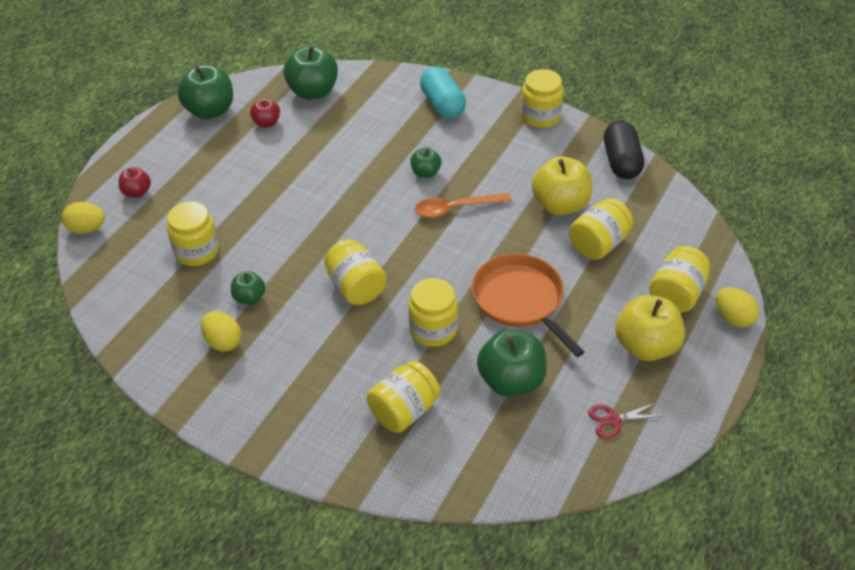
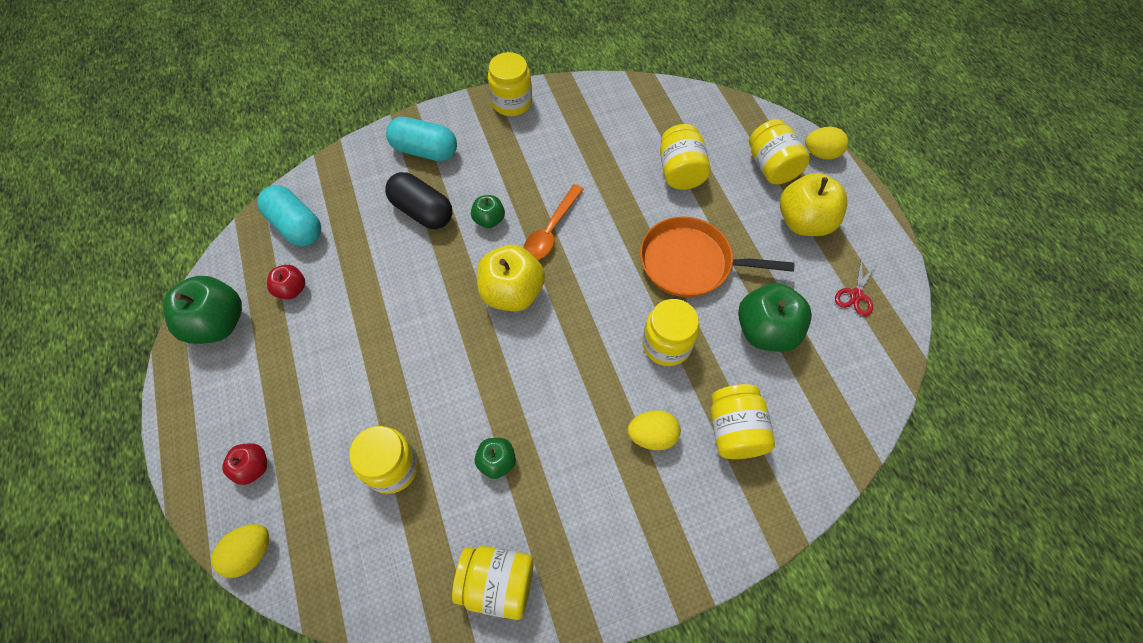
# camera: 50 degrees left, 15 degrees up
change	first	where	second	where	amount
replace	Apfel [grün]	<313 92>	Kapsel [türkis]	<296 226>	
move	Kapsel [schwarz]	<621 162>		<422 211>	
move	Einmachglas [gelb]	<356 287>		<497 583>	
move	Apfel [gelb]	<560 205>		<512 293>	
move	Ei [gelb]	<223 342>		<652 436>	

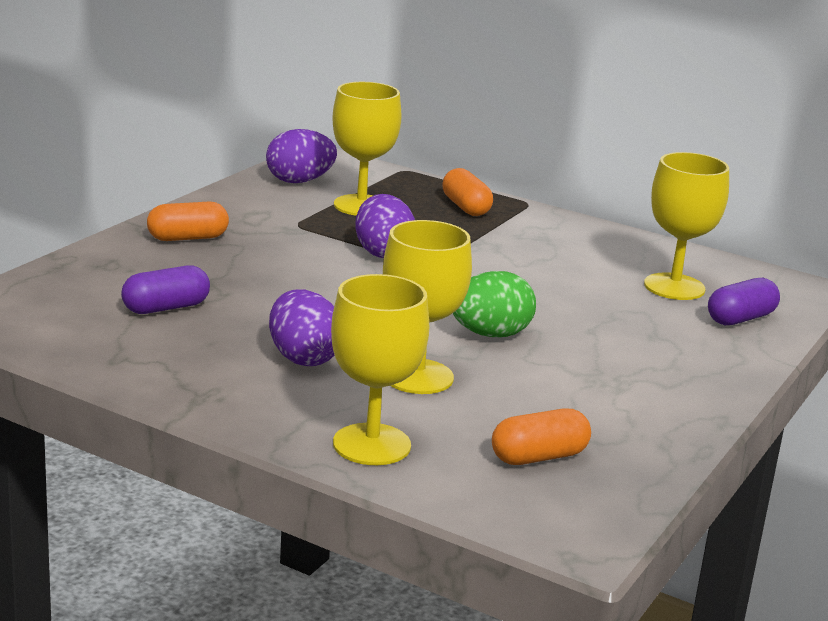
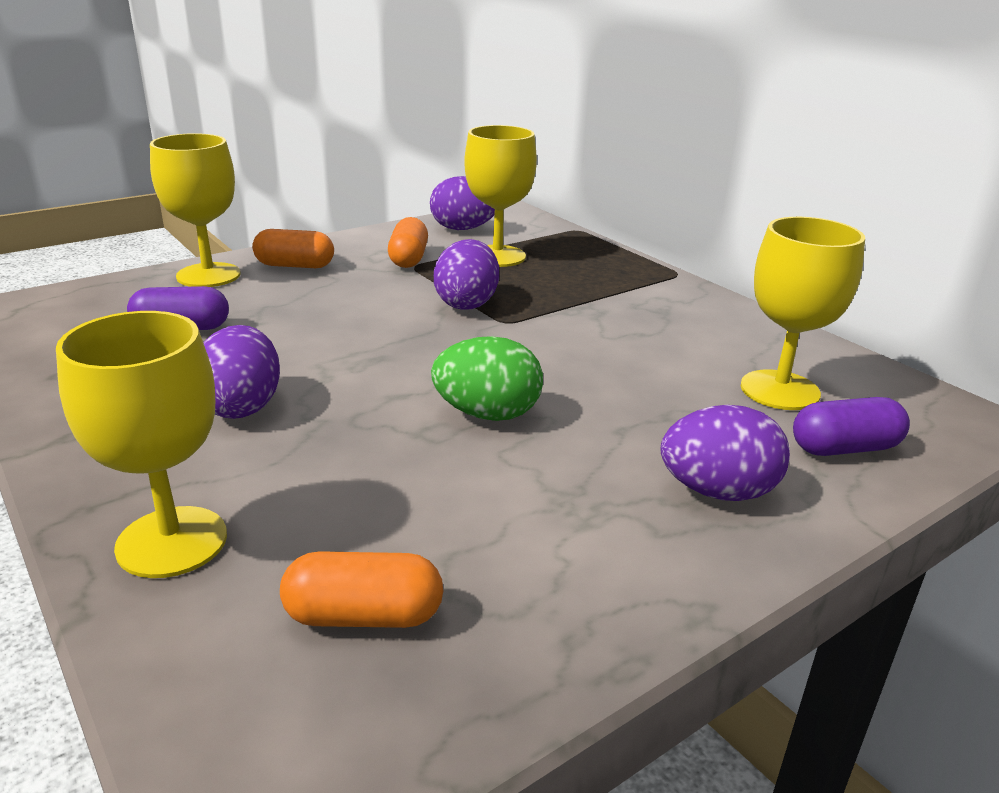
# camera: 25 degrees right, 5 degrees up
change	first	where	second	where	amount
move	Kelch [gelb]	<418 377>		<208 275>	
move	Kapsel [orange]	<466 207>		<408 258>	
insert			Ei [lila]	<718 491>	

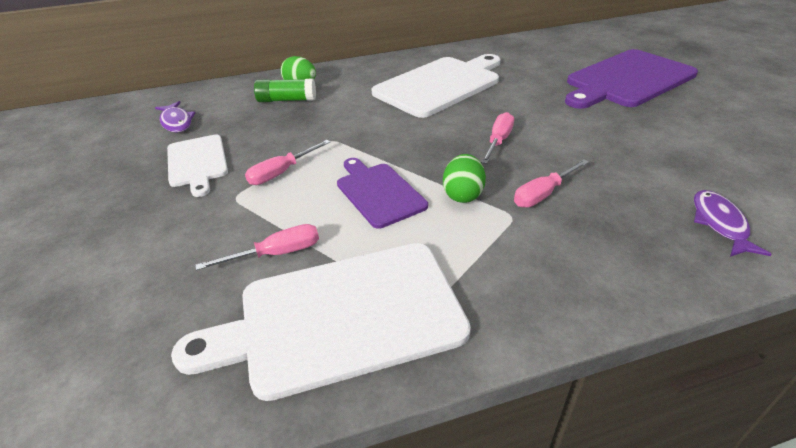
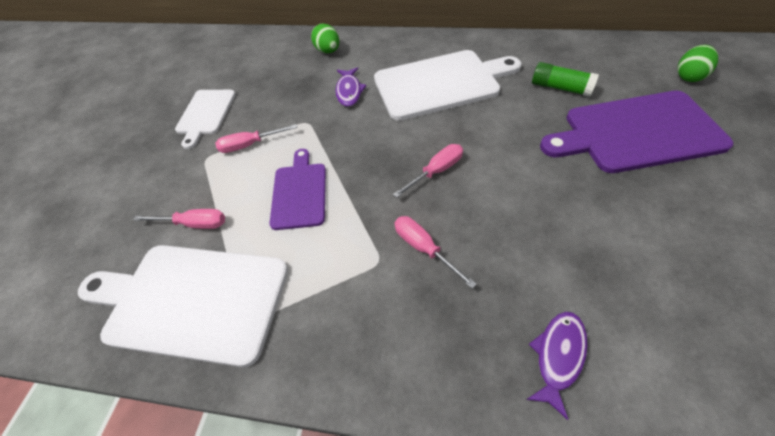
# camera: 30 degrees right, 15 degrees up
change	first	where	second	where	amount
move	Fisch [lila]	<177 122>		<349 91>	
rotate	Schraubenzieher [rosa]	<543 194>		<424 248>	60 degrees clockwise
move	Klebestift [grün]	<287 100>		<560 88>	
move	Ei [grün]	<463 195>		<688 76>	

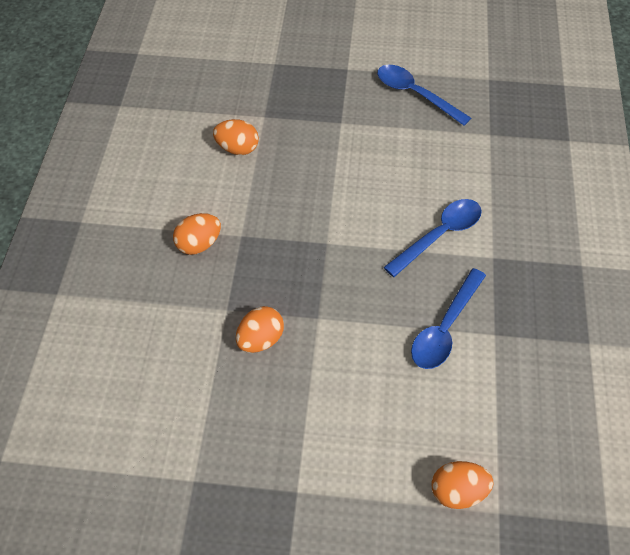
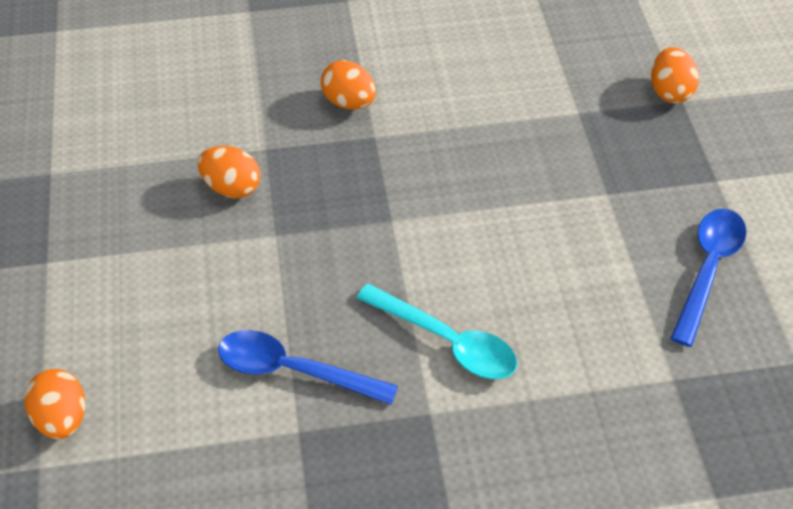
# camera: 75 degrees right, 5 degrees down
change	first	where	second	where	amount
recolor	Löffel [blau]	<440 235>	Löffel [türkis]	<447 342>	
move	Ei [orange]	<237 148>		<669 91>	

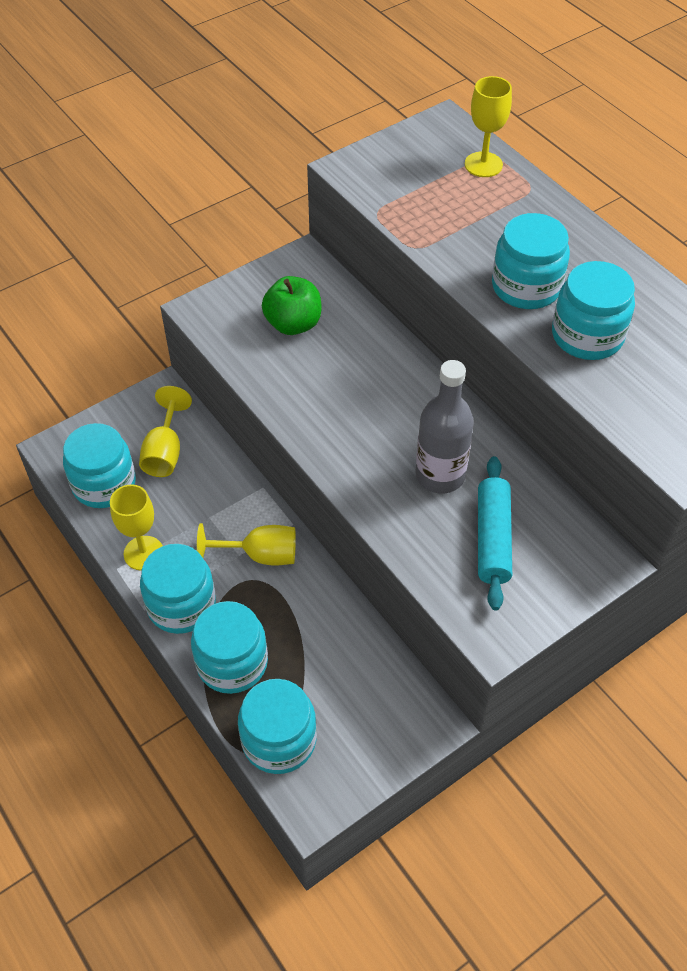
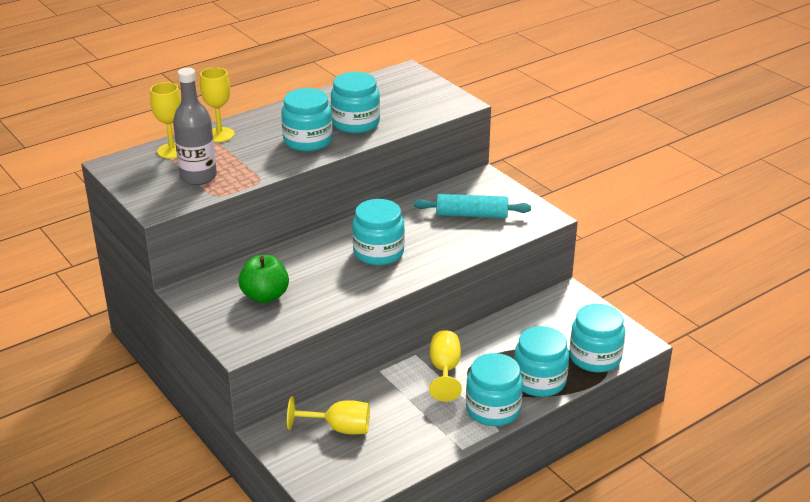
# camera: 90 degrees left, 20 degrees down
change	first	where	second	where	amount
move	Flasche [grau]	<440 475>		<198 177>	
move	Kelch [gelb]	<143 553>		<220 135>	
move	Einmachglas [türkis]	<104 484>		<378 252>	

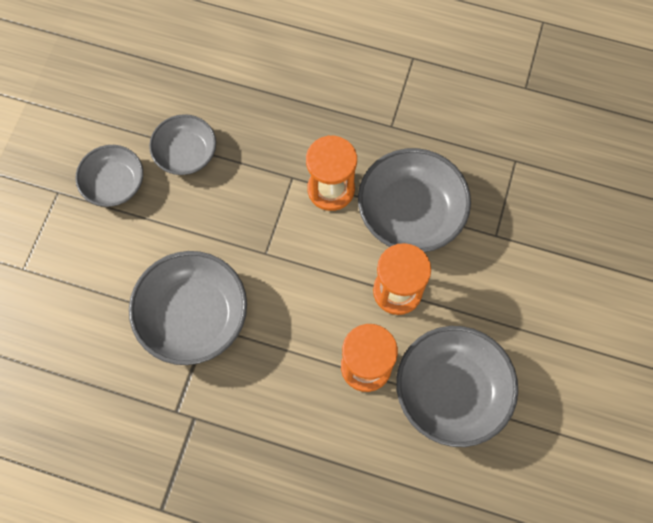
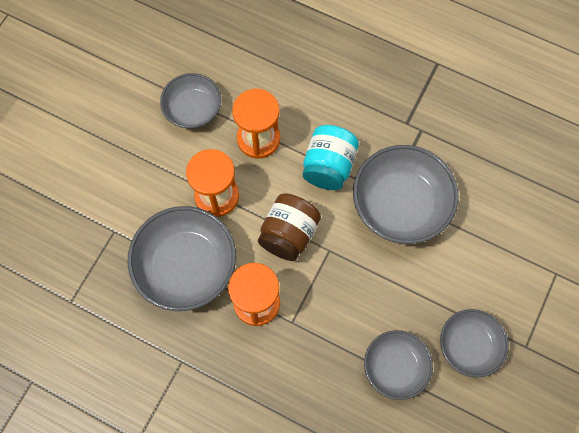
# camera: 170 degrees left, 0 degrees up
change	first	where	second	where	amount
resize	Schüssel [grau]	<451 391>		<193 109>	x0.62
insert			Einmachglas [braun]	<289 234>	
insert			Einmachglas [türkis]	<328 166>	

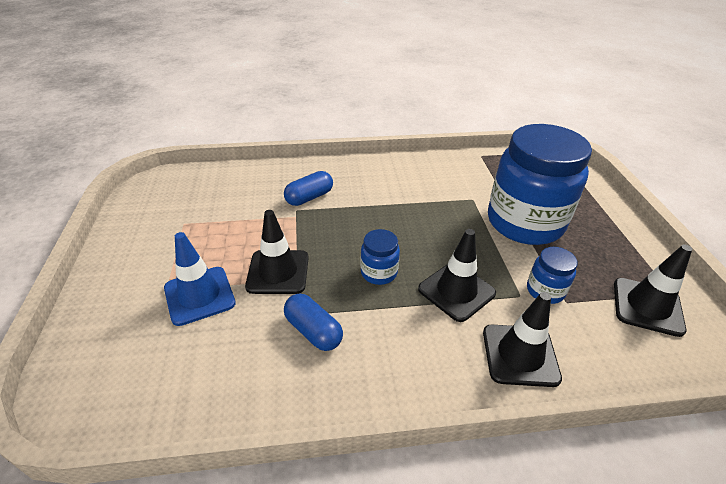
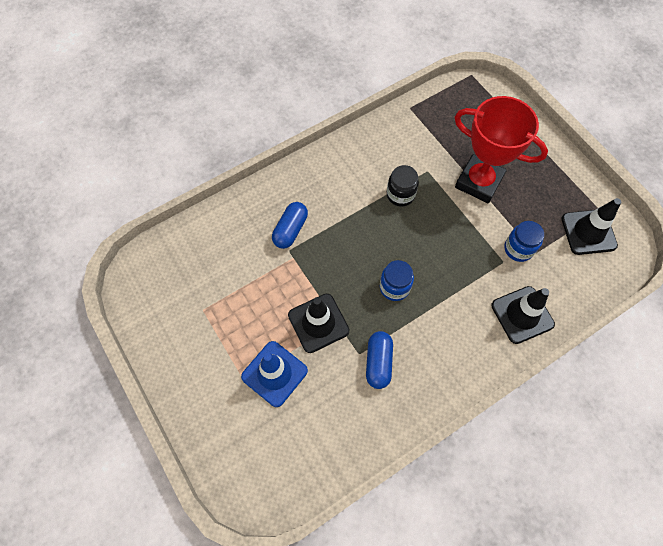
# camera: 25 degrees left, 25 degrees up
change	first	where	second	where	amount
rotate	Kapsel [blau]	<313 331>		<378 362>	75 degrees clockwise
insert			Einmachglas [schwarz]	<400 195>	
replace	Einmachglas [blau]	<524 223>	Pokal [rot]	<479 182>	
delete	Leitkegel [schwarz]	<456 291>			

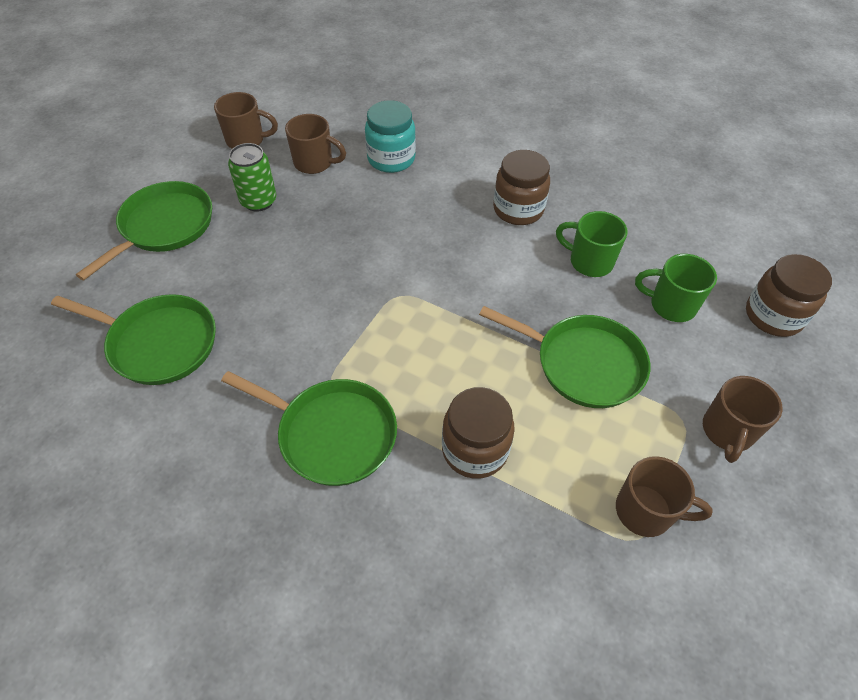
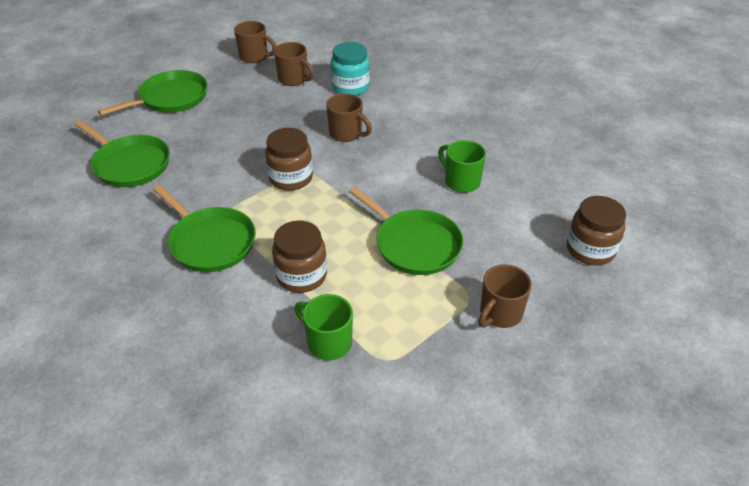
# camera: 20 degrees right, 10 degrees down
change	first	where	second	where	amount
move	Einmachglas [braun]	<518 209>		<291 178>	
move	Tasse [grün]	<671 305>		<328 342>	
move	Tasse [braun]	<645 511>		<346 134>	
delete	Dose [grün]	<258 201>			

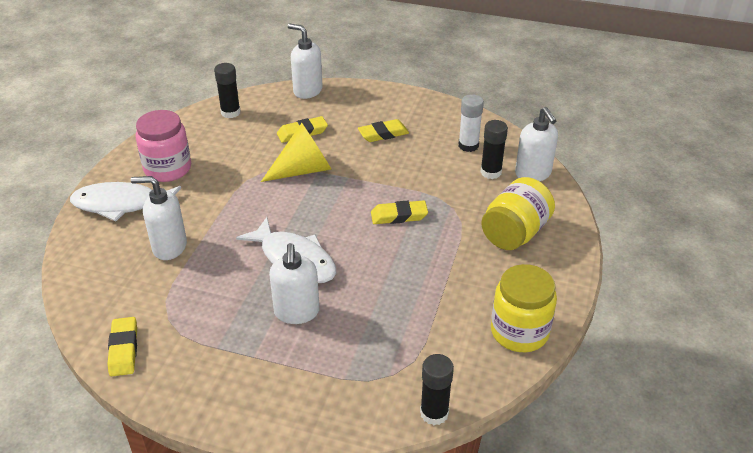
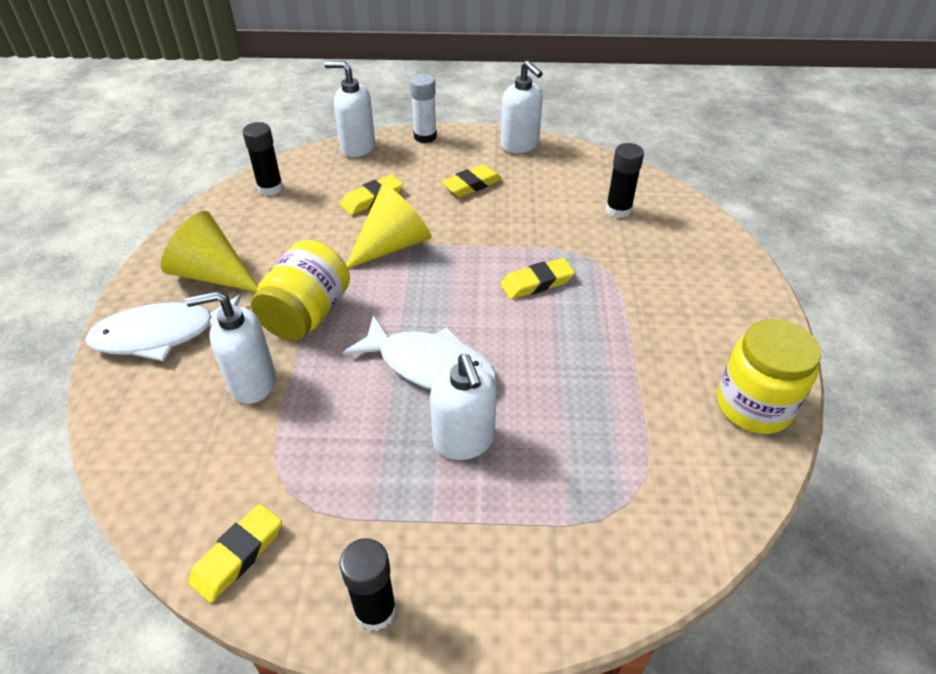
# camera: 15 degrees left, 5 degrees up
change	first	where	second	where	amount
replace	Einmachglas [rosa]	<168 169>	Kegel [gelb]	<212 274>	
rotate	Radiergummi [gelb]	<123 349>		<238 555>	60 degrees clockwise
move	Einmachglas [gelb]	<515 233>		<307 314>	
move	Klebestift [schwarz]	<434 413>		<375 610>	
move	Klebestift [weiß]	<468 145>		<425 137>	
move	Seifenspender [weiß]	<533 174>		<520 145>	

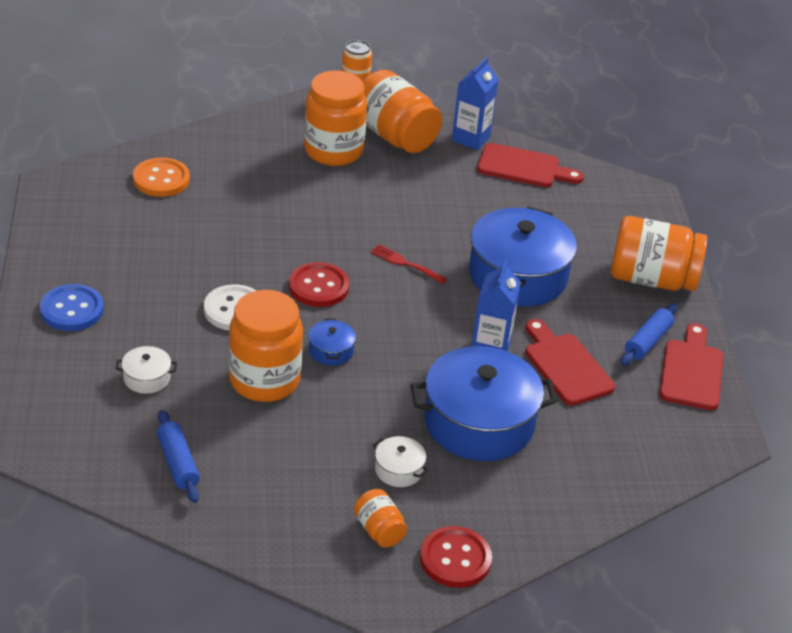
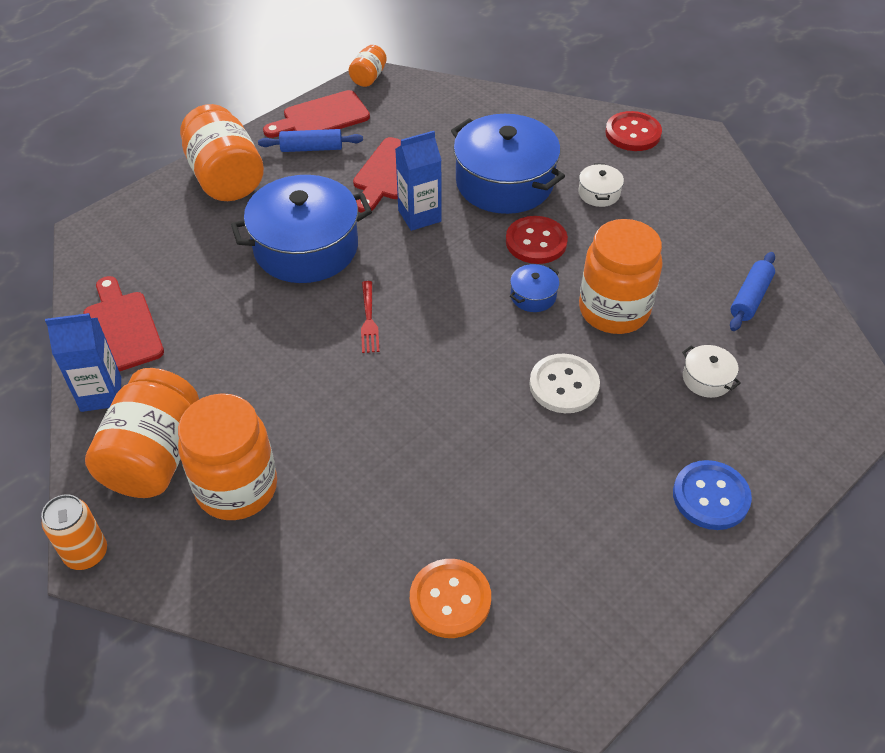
# camera: 125 degrees left, 10 degrees up
change	first	where	second	where	amount
move	Einmachglas [orange]	<379 530>		<368 77>	
move	Knopf [rot]	<318 287>		<536 242>	

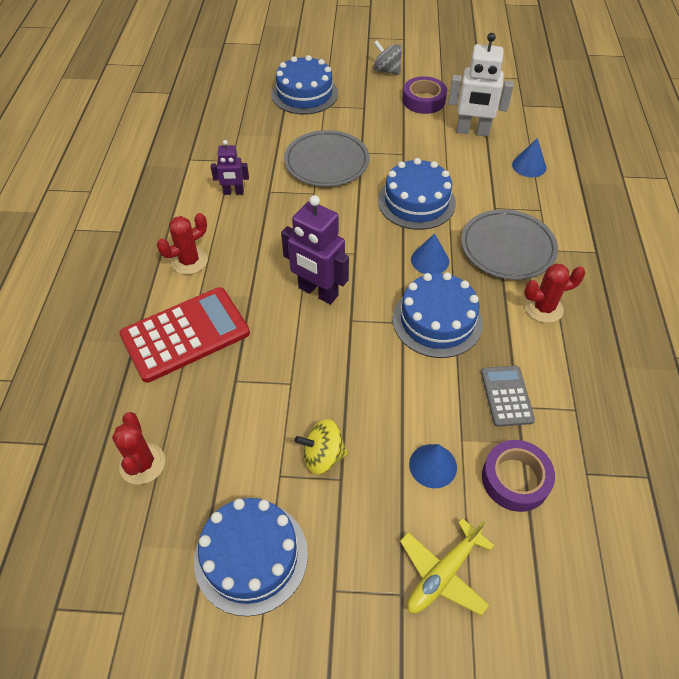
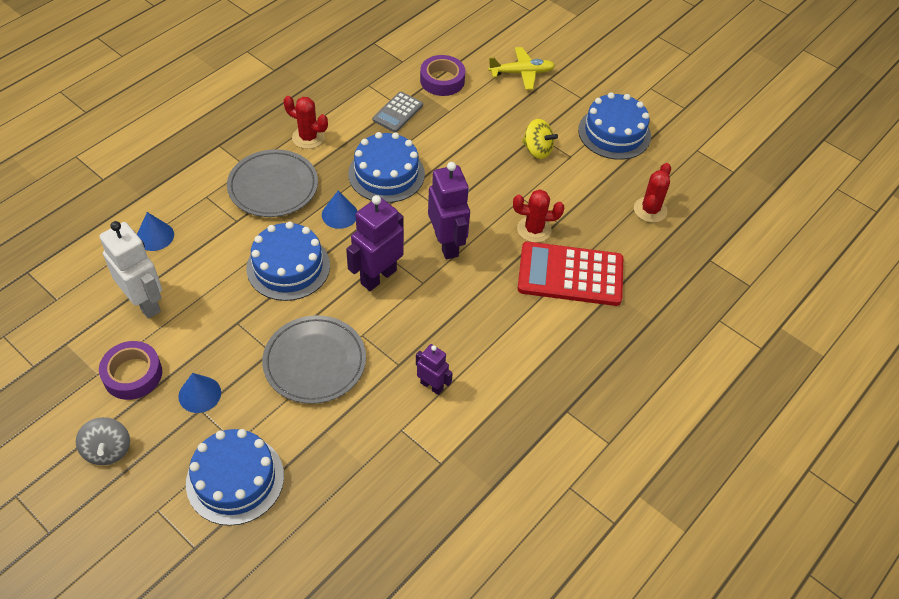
# camera: 145 degrees left, 0 degrees up
change	first	where	second	where	amount
move	Kegel [blau]	<433 465>		<199 394>	
insert			Roboter [lila]	<378 276>	
move	Kaktus [rot]	<189 261>		<534 229>	

